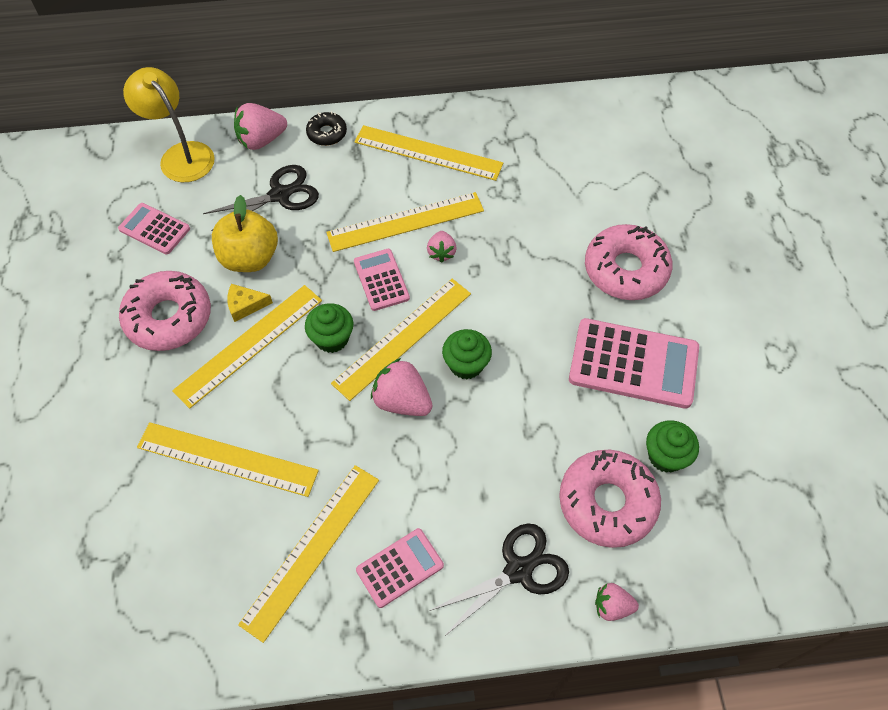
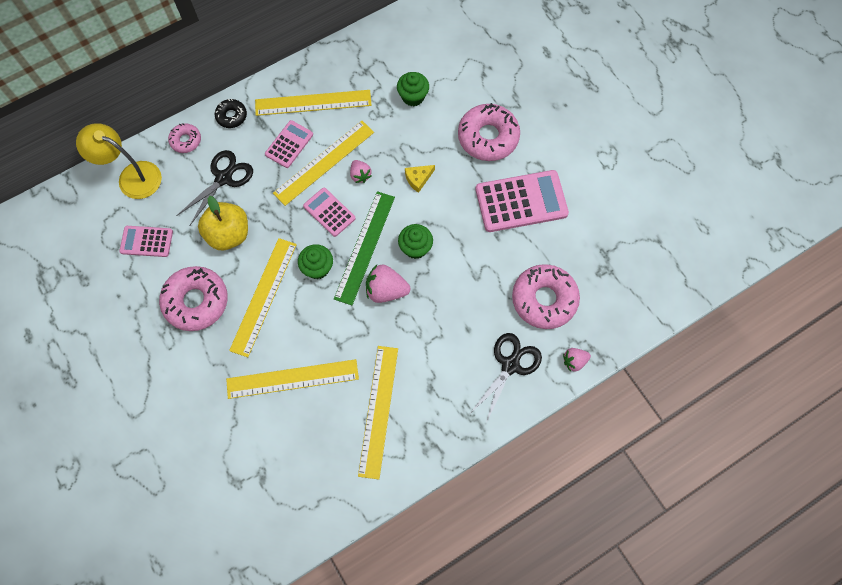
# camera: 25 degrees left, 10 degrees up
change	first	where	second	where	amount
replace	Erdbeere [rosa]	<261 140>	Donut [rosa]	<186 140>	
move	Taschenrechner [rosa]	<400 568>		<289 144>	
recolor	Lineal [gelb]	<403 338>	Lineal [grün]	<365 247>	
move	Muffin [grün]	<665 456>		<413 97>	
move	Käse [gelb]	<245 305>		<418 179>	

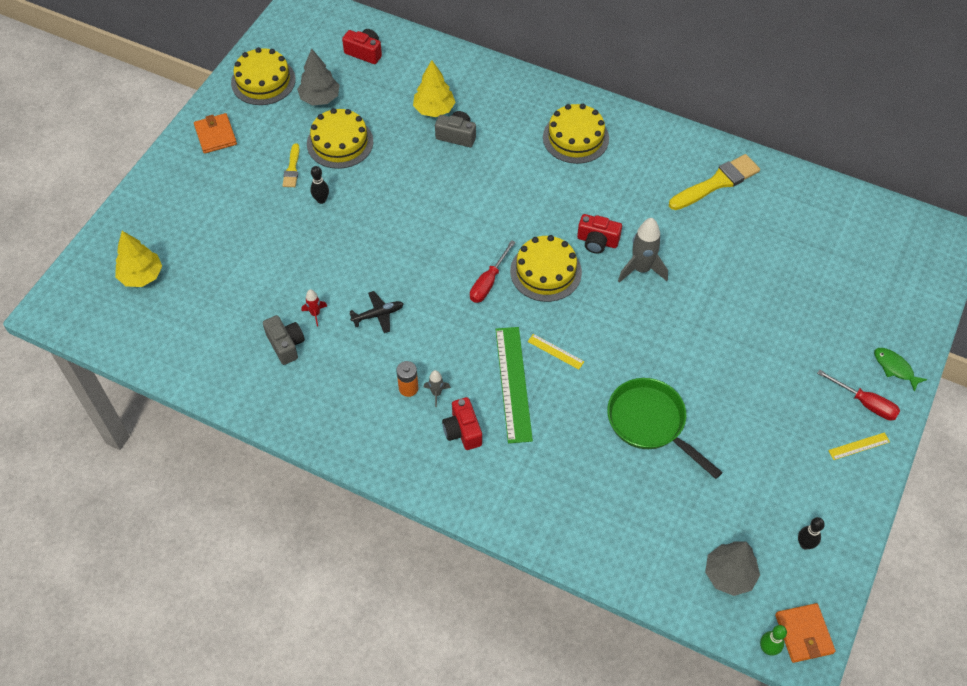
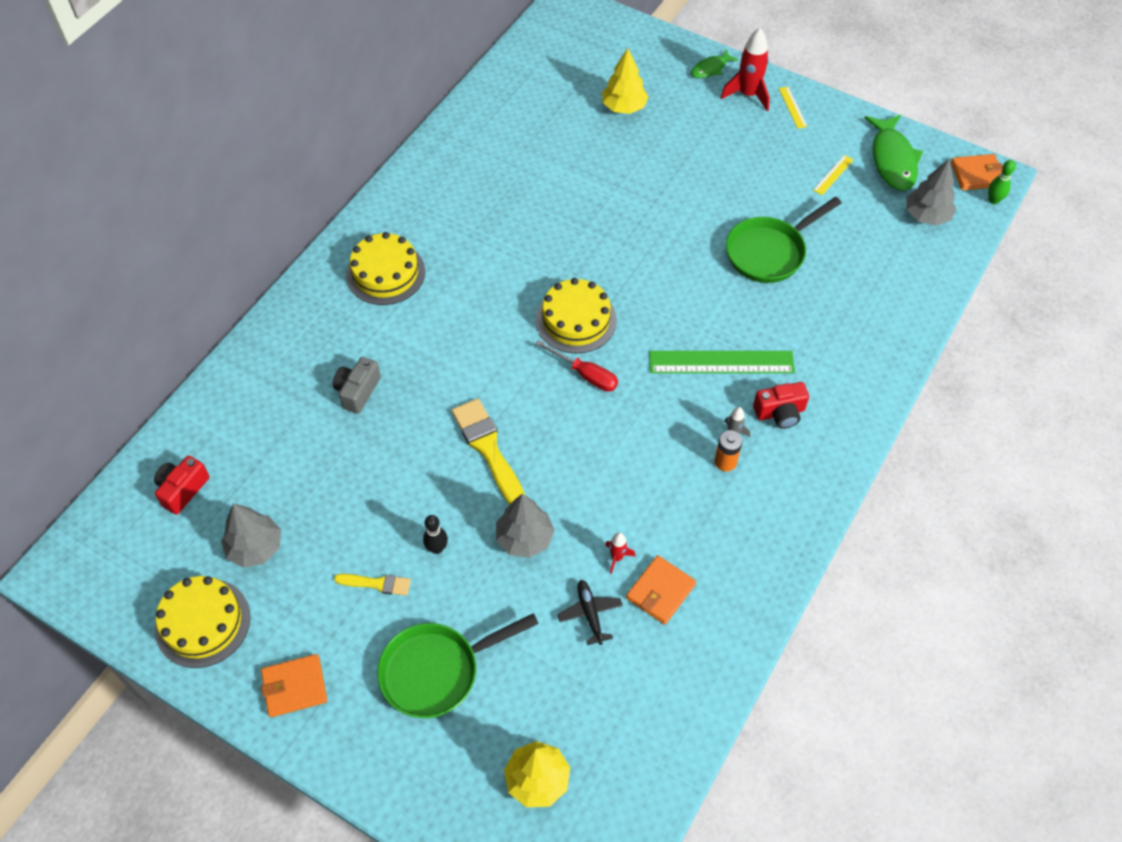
# camera: 85 degrees left, 0 degrees up
change	first	where	second	where	amount
insert			Pfanne [grün]	<437 671>	
move	Pinsel [gelb]	<717 182>		<488 449>	
insert			Baum [grau]	<524 538>	
move	Flugzeug [schwarz]	<378 315>		<590 613>	
move	Baum [gelb]	<434 109>		<624 107>	
replace	Kamera [grau]	<286 345>	Geldbörse [orange]	<660 591>	
replace	Schraubenzieher [rot]	<865 403>	Rakete [rot]	<748 95>	
move	Lineal [gelb]	<555 351>		<833 175>	
replace	Bowlingkegel [schwarz]	<805 544>	Fisch [grün]	<892 160>	
delete	Kuchen [gelb]	<340 142>			
delete	Kamera [rot]	<597 241>			
delete	Rakete [grau]	<641 269>			

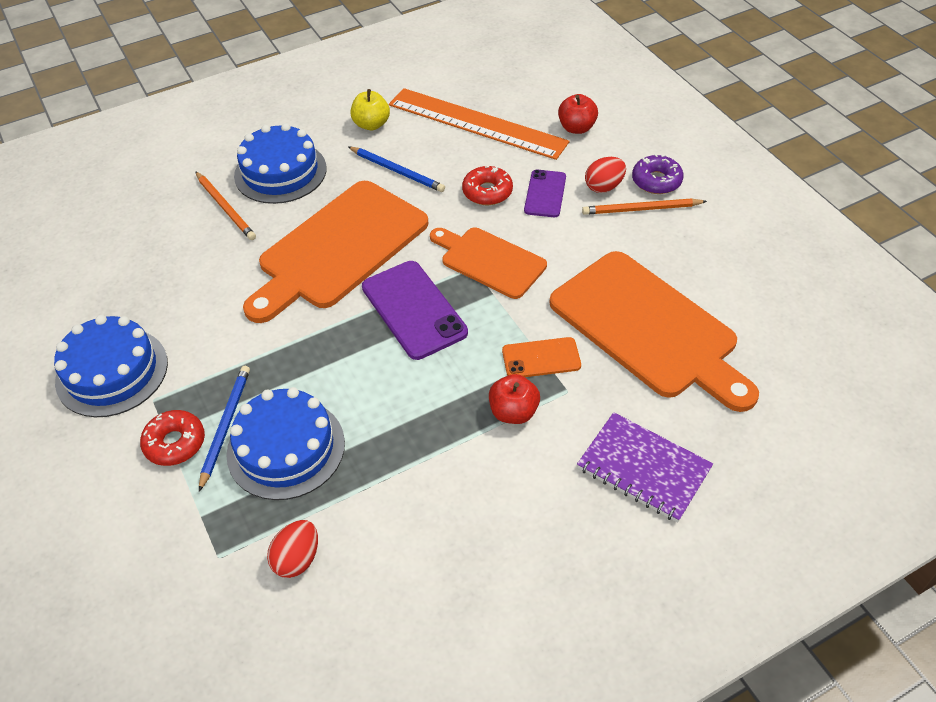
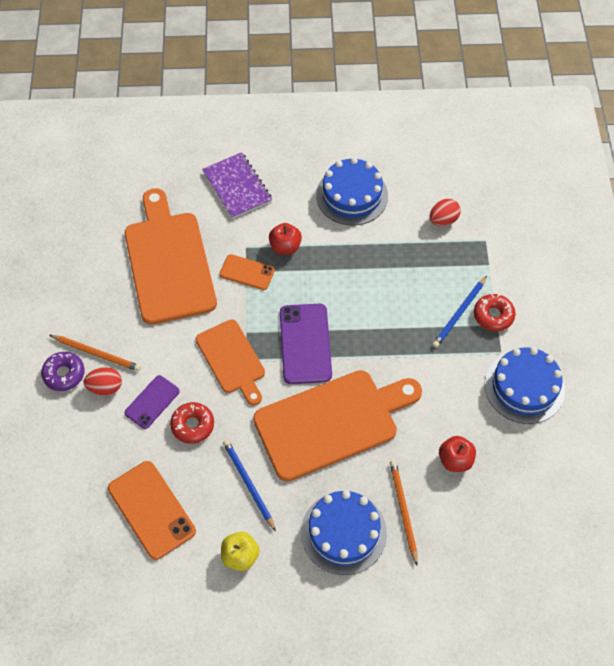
# camera: 155 degrees left, 10 degrees up
change	first	where	second	where	amount
replace	Lineal [orange]	<477 123>	Handy [orange]	<151 509>	
move	Kuchen [blau]	<286 448>		<352 195>	
move	Apfel [rot]	<576 128>		<455 460>	

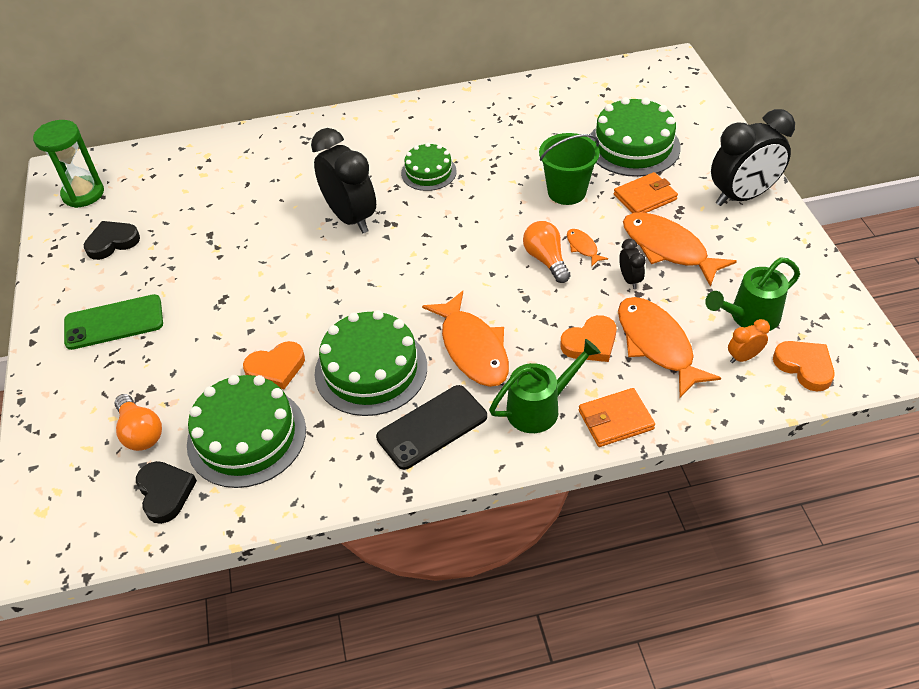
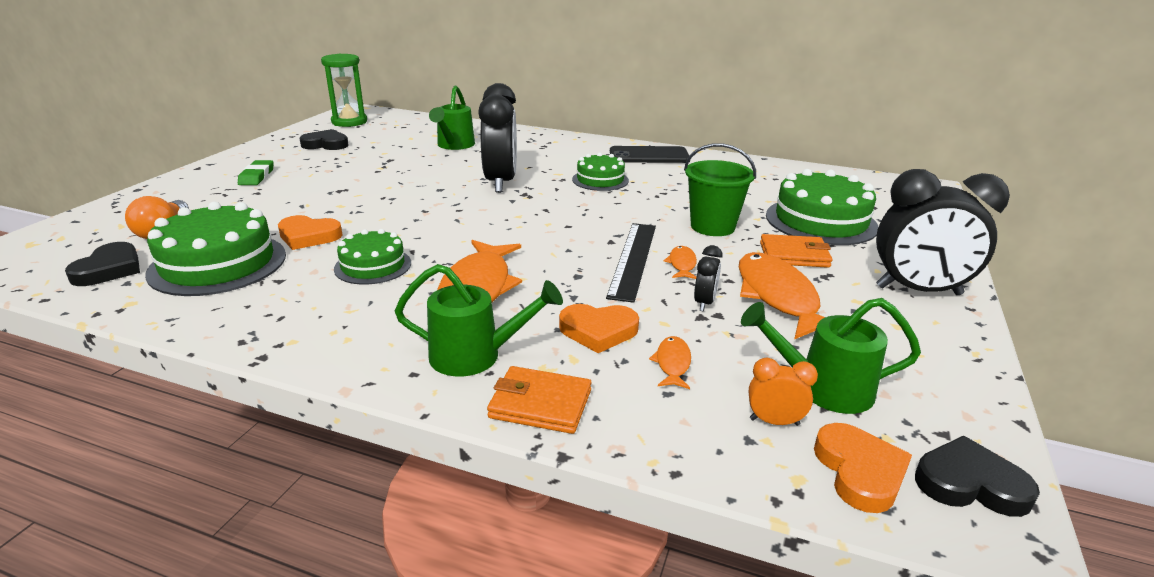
# camera: 30 degrees right, 20 degrees down
change	first	where	second	where	amount
replace	Handy [grün]	<114 322>	Radiergummi [grün]	<257 176>	
resize	Kuchen [grün]	<371 370>		<373 266>	x0.59
insert			Gießkanne [grün]	<454 145>	
replace	Glühbirne [orange]	<546 260>	Lineal [schwarz]	<633 259>	
move	Handy [schwarz]	<432 427>		<649 156>	
resize	Fisch [orange]	<657 345>		<672 363>	x0.46
insert			Herz [schwarz]	<970 483>	

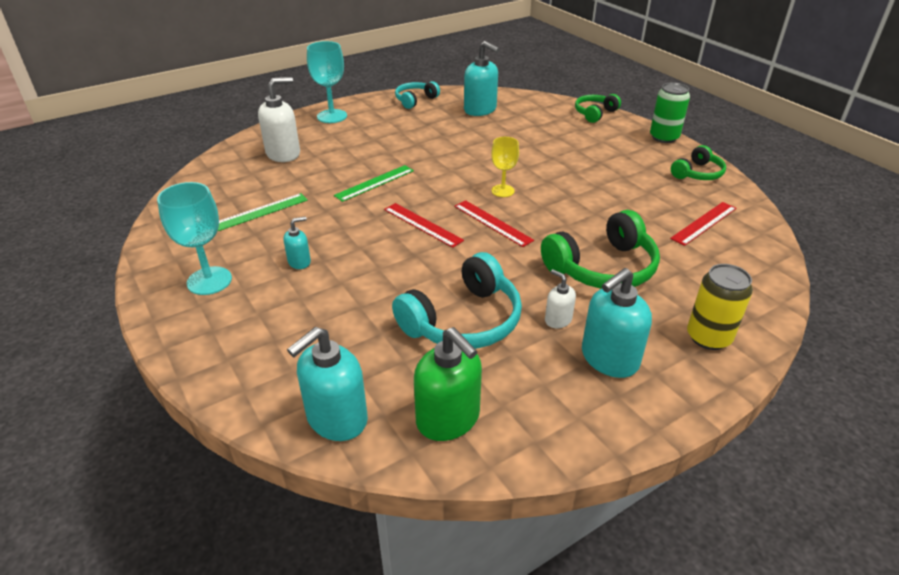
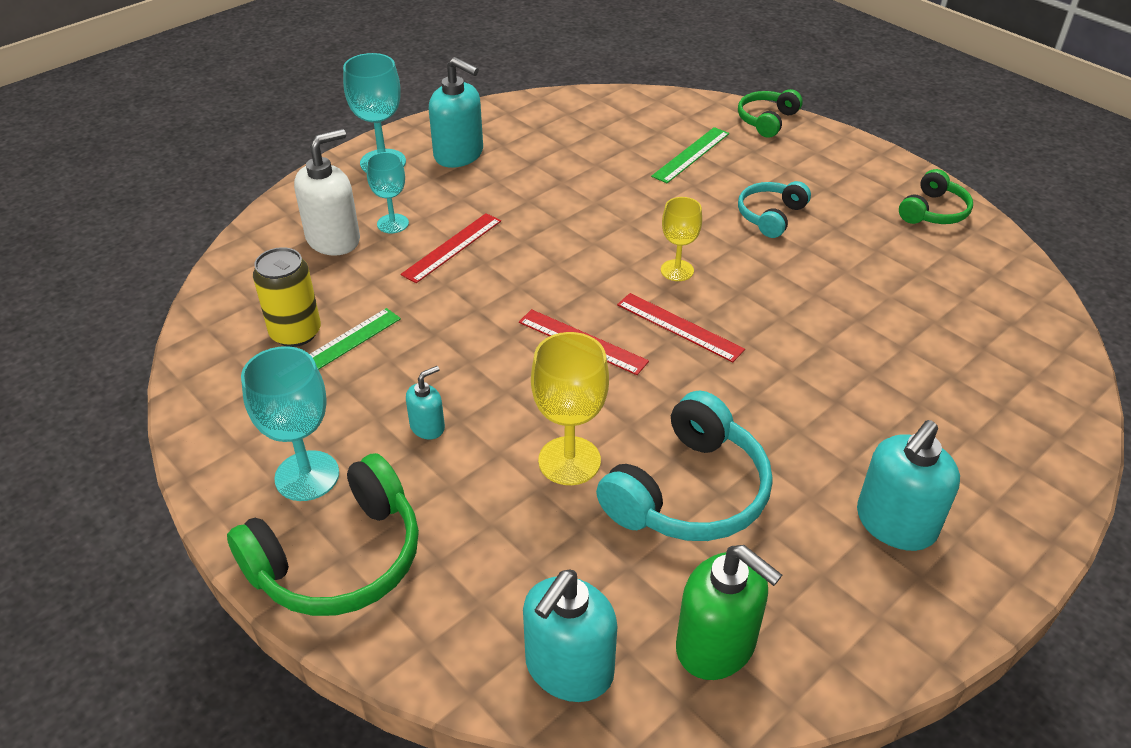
# camera: 10 degrees left, 5 degrees up
change	first	where	second	where	amount
move	Kopfhörer [grün]	<603 268>		<339 559>	
move	Dose [gelb]	<708 337>		<295 333>	
insert			Kelch [türkis]	<392 223>	
move	Lineal [rot]	<704 223>		<452 247>	
move	Seifenspender [türkis]	<480 110>		<459 155>	
insert			Kelch [gelb]	<569 461>	
move	Lineal [grün]	<374 183>		<691 155>	
move	Kopfhörer [türkis]	<415 100>		<770 216>	
delete	Seifenspender [weiß]	<558 320>			
delete	Dose [grün]	<664 137>			

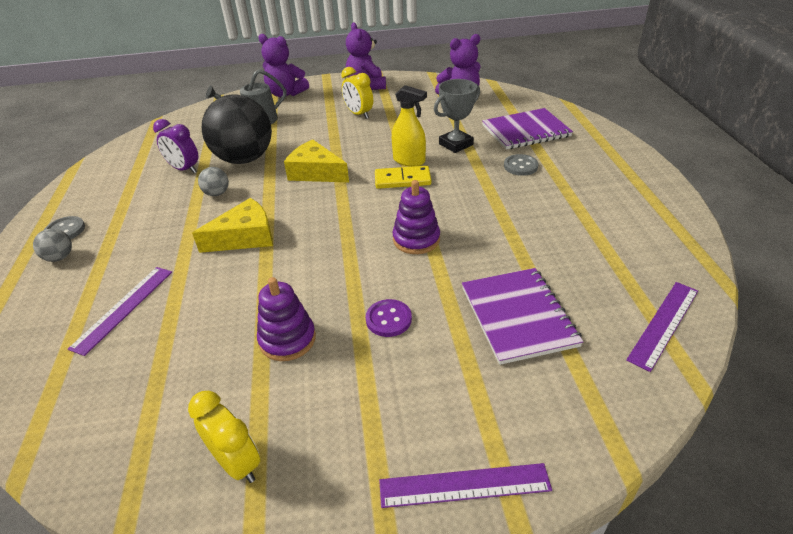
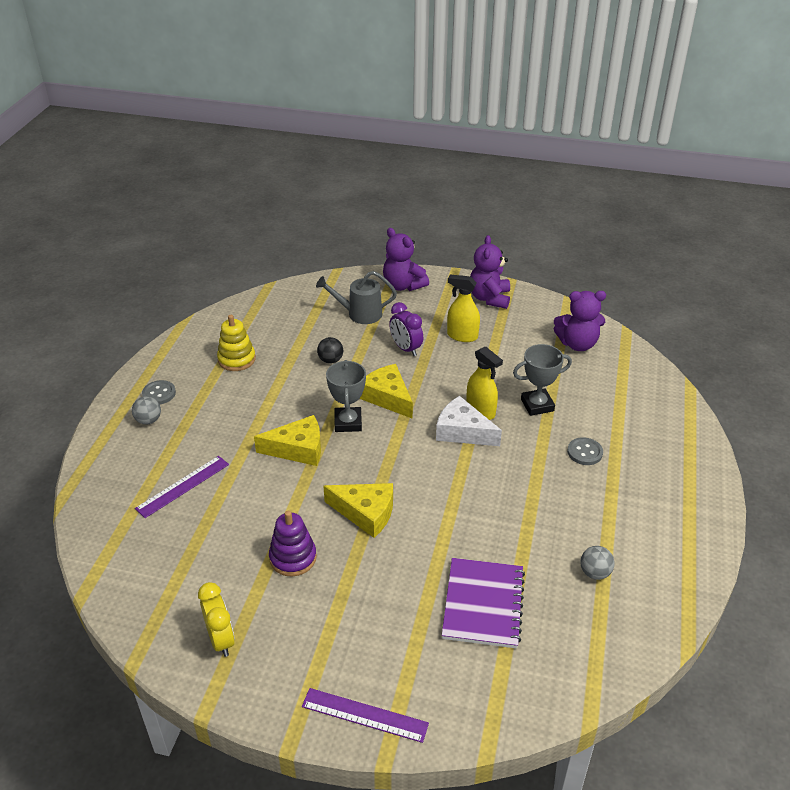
# camera: 20 degrees right, 0 degrees up
change	first	where	second	where	amount
insert			Stapelspielzeug [gelb]	<237 359>	
resize	Ball [schwarz]	<244 159>		<330 360>	x0.41
insert			Käse [gelb]	<366 513>	
insert			Pokal [grau]	<348 422>	
move	Wecker [lila]	<184 169>		<405 349>	
replace	Dominostein [gelb]	<402 180>	Käse [weiß]	<462 431>	
replace	Wecker [gelb]	<359 114>	Sprühflasche [gelb]	<462 336>	
move	Ball [grau]	<217 193>		<595 573>	
delete	Knopf [lila]	<388 319>			
delete	Stapelspielzeug [lila]	<416 239>			
delete	Notizbuch [lila]	<525 131>			
delete	Lineal [lila]	<663 324>			

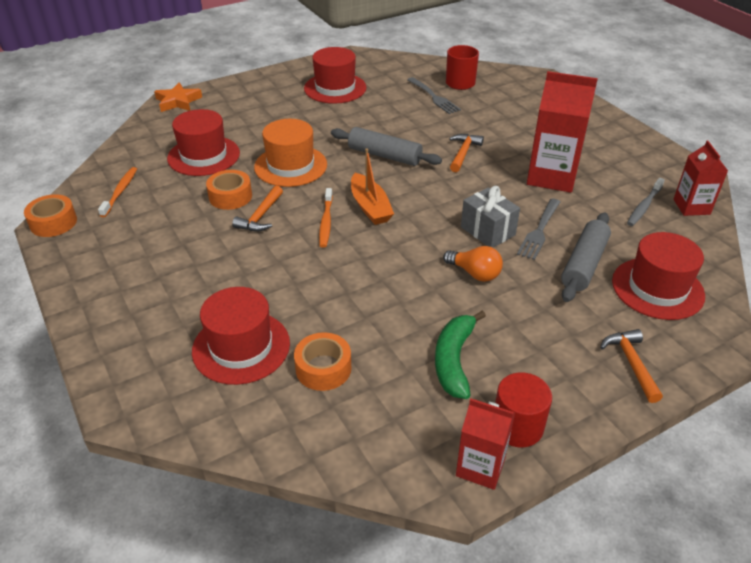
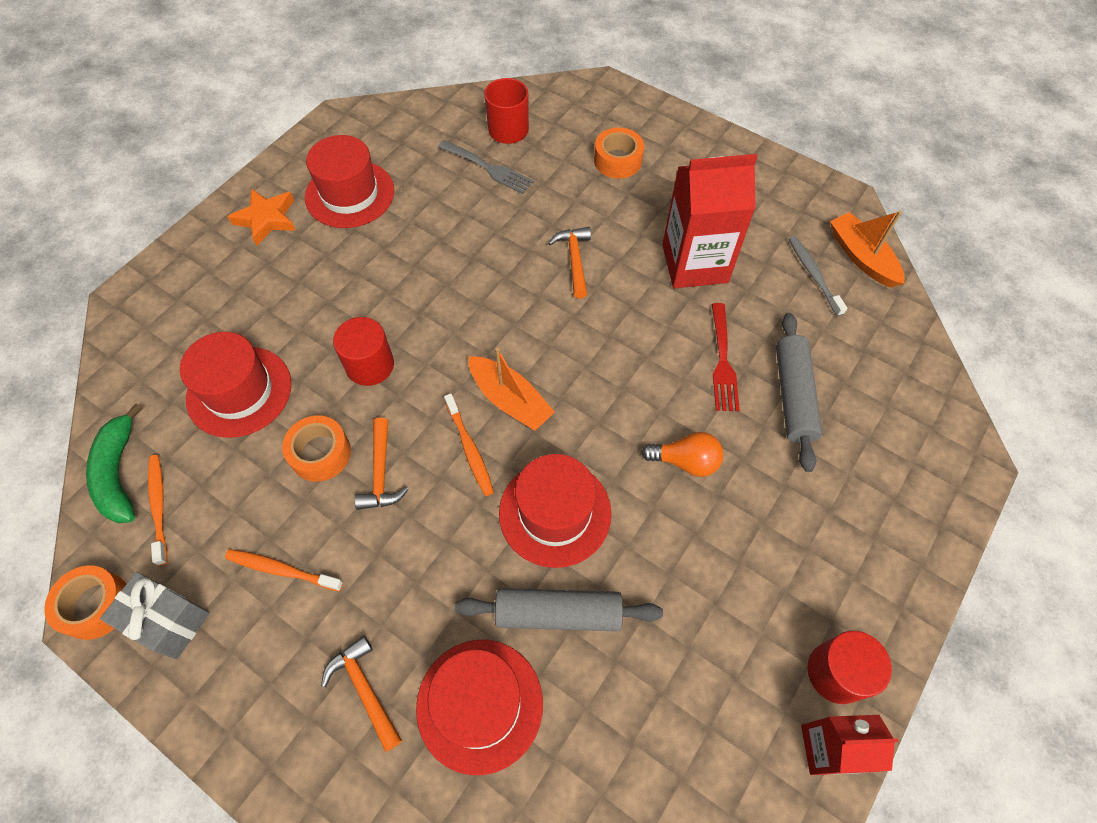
# camera: 25 degrees left, 20 degrees up
change	first	where	second	where	amount
move	Banane [grün]	<454 360>		<119 473>	
move	Geschenk [grau]	<487 231>		<168 621>	
insert			Zahnbürste [orange]	<282 570>	
move	Stern [orange]	<178 101>		<266 219>	
move	Hammer [orange]	<631 363>		<364 689>	
replace	Hut [orange]	<290 166>	Vollzylinder [rot]	<370 365>	
move	Nudelholz [grau]	<384 155>		<558 613>	
move	Hut [rot]	<657 288>		<555 512>	
move	Klebeband [orange]	<323 368>		<617 160>	
recolor	Gabel [grau]	<539 230>	Gabel [rot]	<722 360>	
rotate	Zahnbürste [grau]	<644 206>		<814 275>	150 degrees clockwise
replace	Getränkekarton [rot]	<691 207>	Boot [orange]	<861 257>	

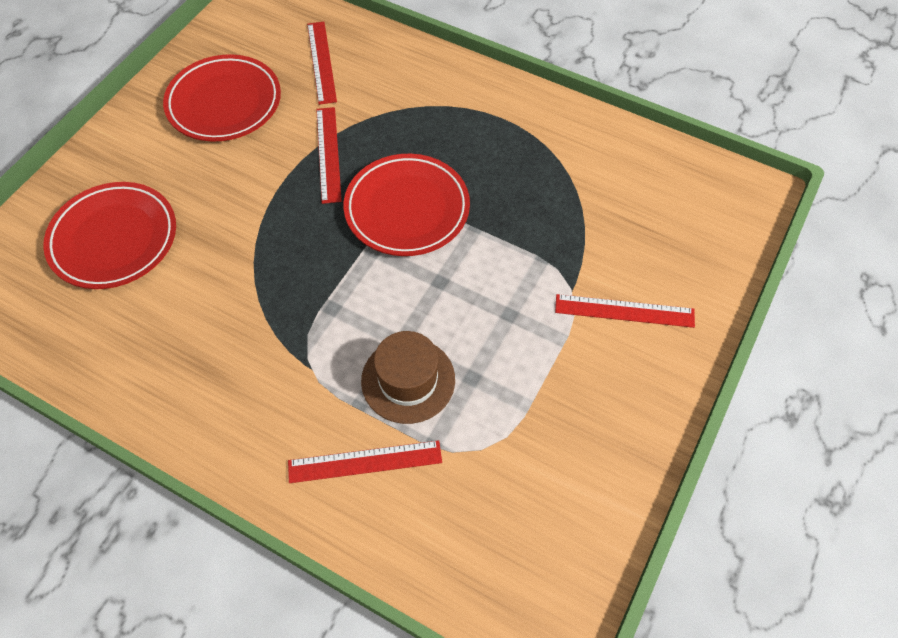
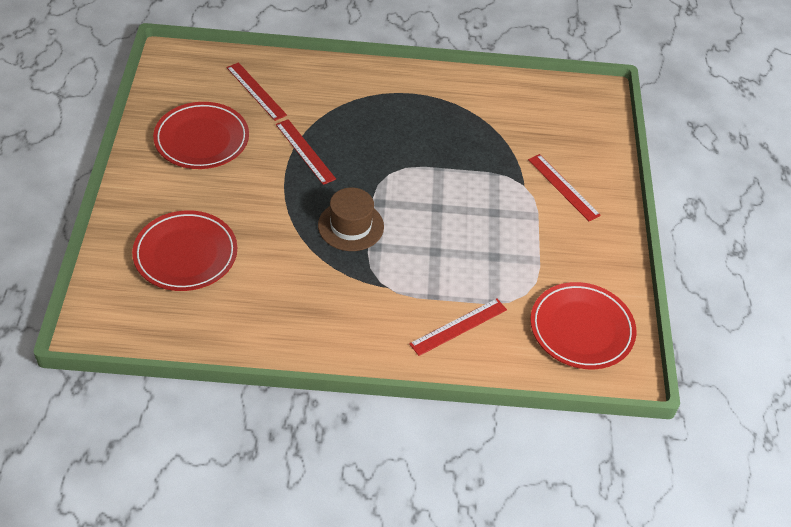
# camera: 30 degrees left, 10 degrees down
change	first	where	second	where	amount
move	Hut [braun]	<408 380>		<350 226>	
rotate	Lineal [rot]	<624 311>		<563 187>	75 degrees clockwise
move	Teller [rot]	<407 209>		<581 329>	

